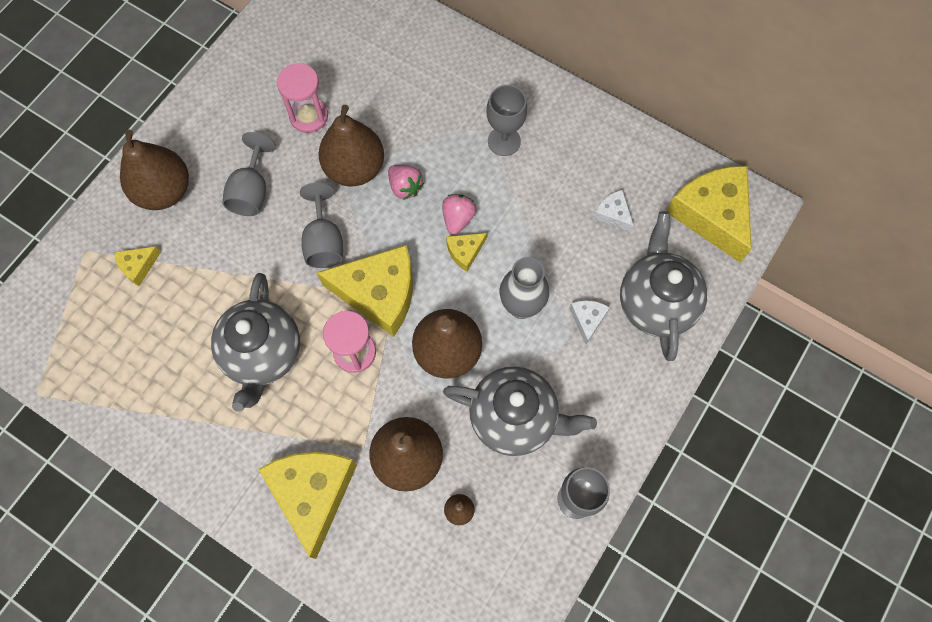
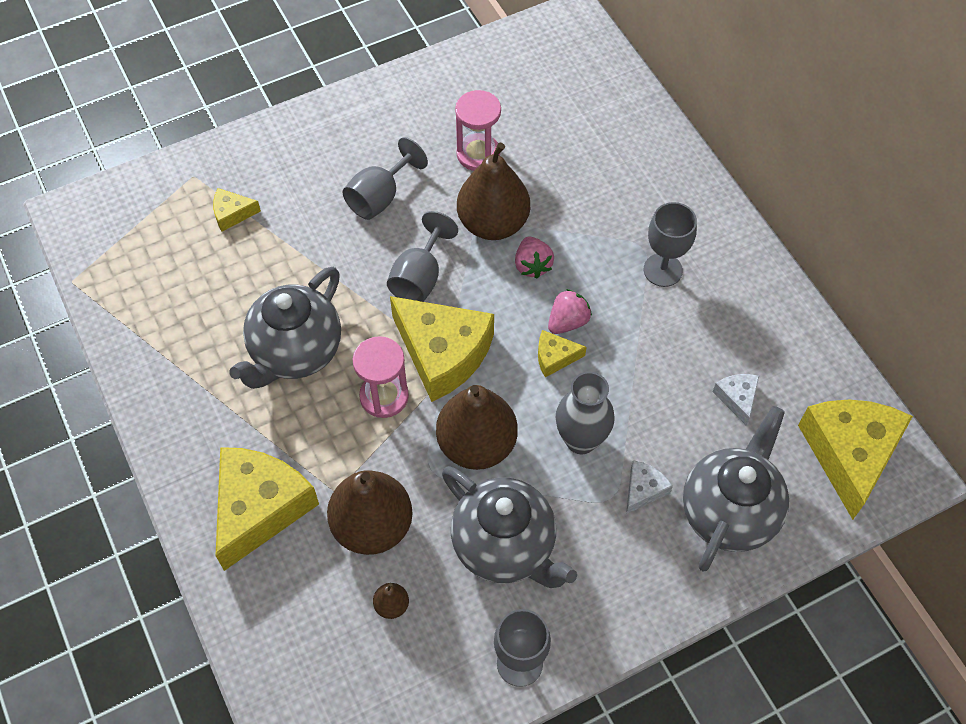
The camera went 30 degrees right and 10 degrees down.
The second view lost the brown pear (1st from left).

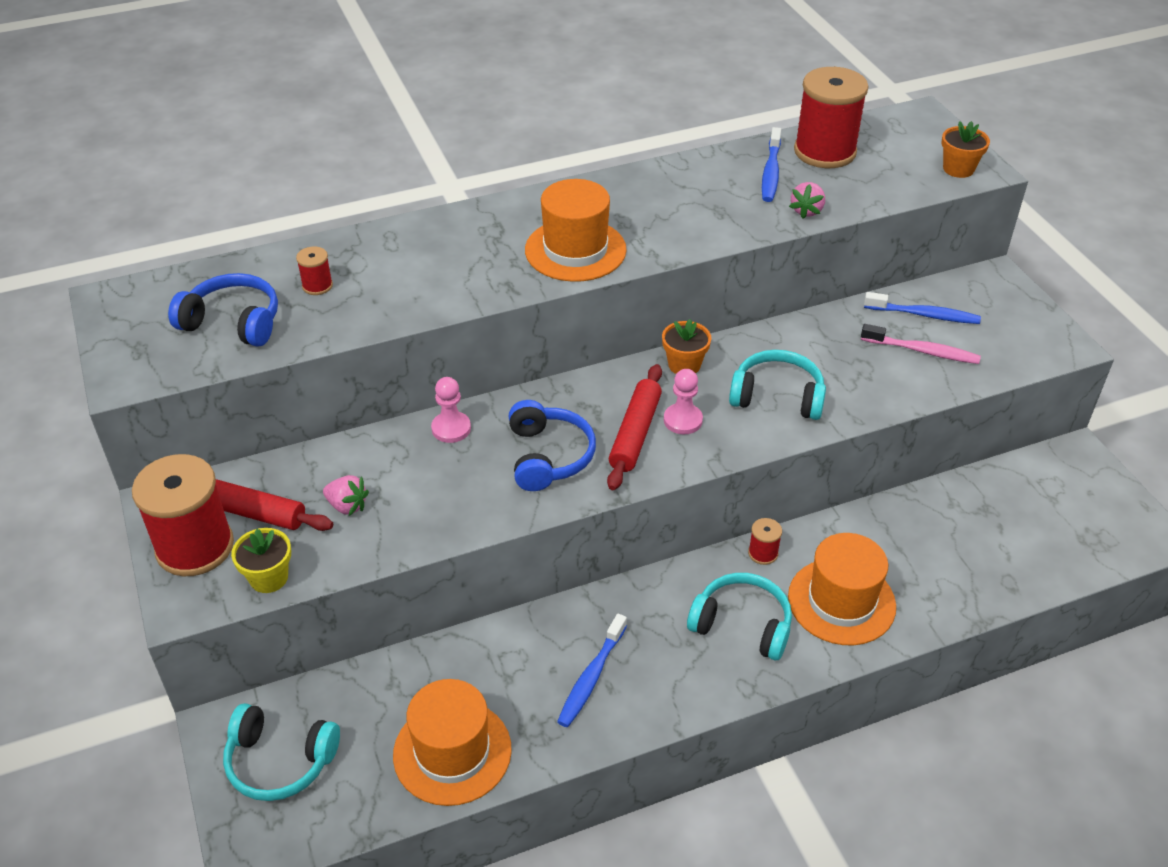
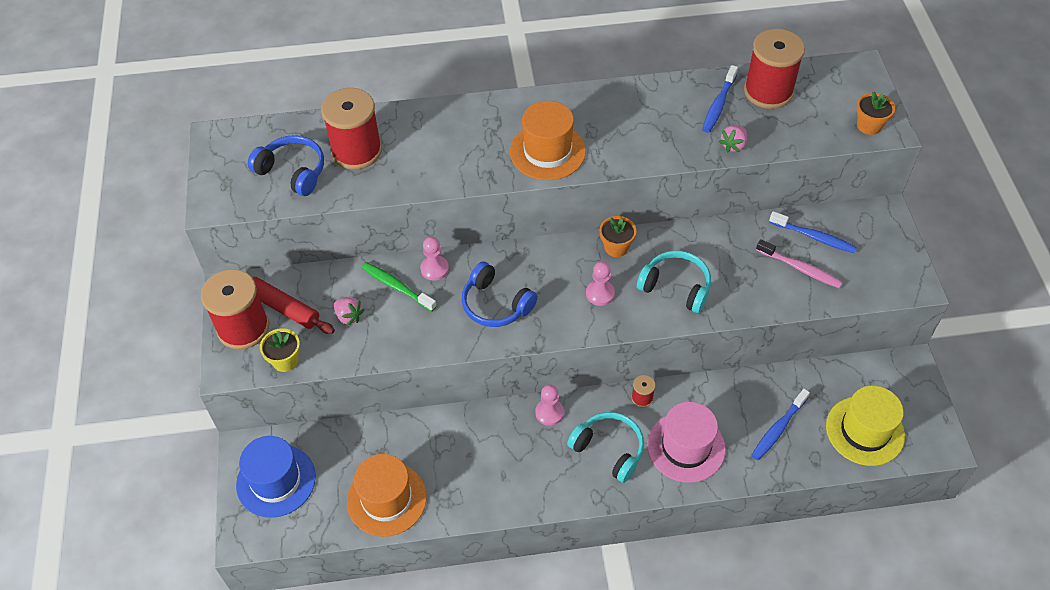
The camera went 15 degrees right and 10 degrees up.
The size of the red spool (2nd from left) changed by a factor of 2.31.
The second view lost the red rolling pin (2nd from left).
The blue headphones (2nd from left) ended up facing another way, 120 degrees clockwise from before.
What was the orange hat (3rd from left) turned into the pink hat.
The blue toothbrush (1st from left in the first image) ended up elsewhere.
Where the turquoise headphones (1st from left) stood, the blue hat came to stand.
The second view gained the green toothbrush.
The second view gained the pink pawn (2nd from left).
The second view gained the yellow hat.

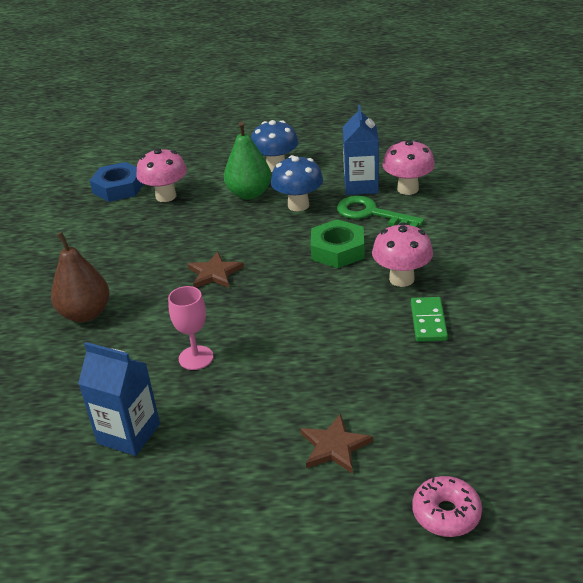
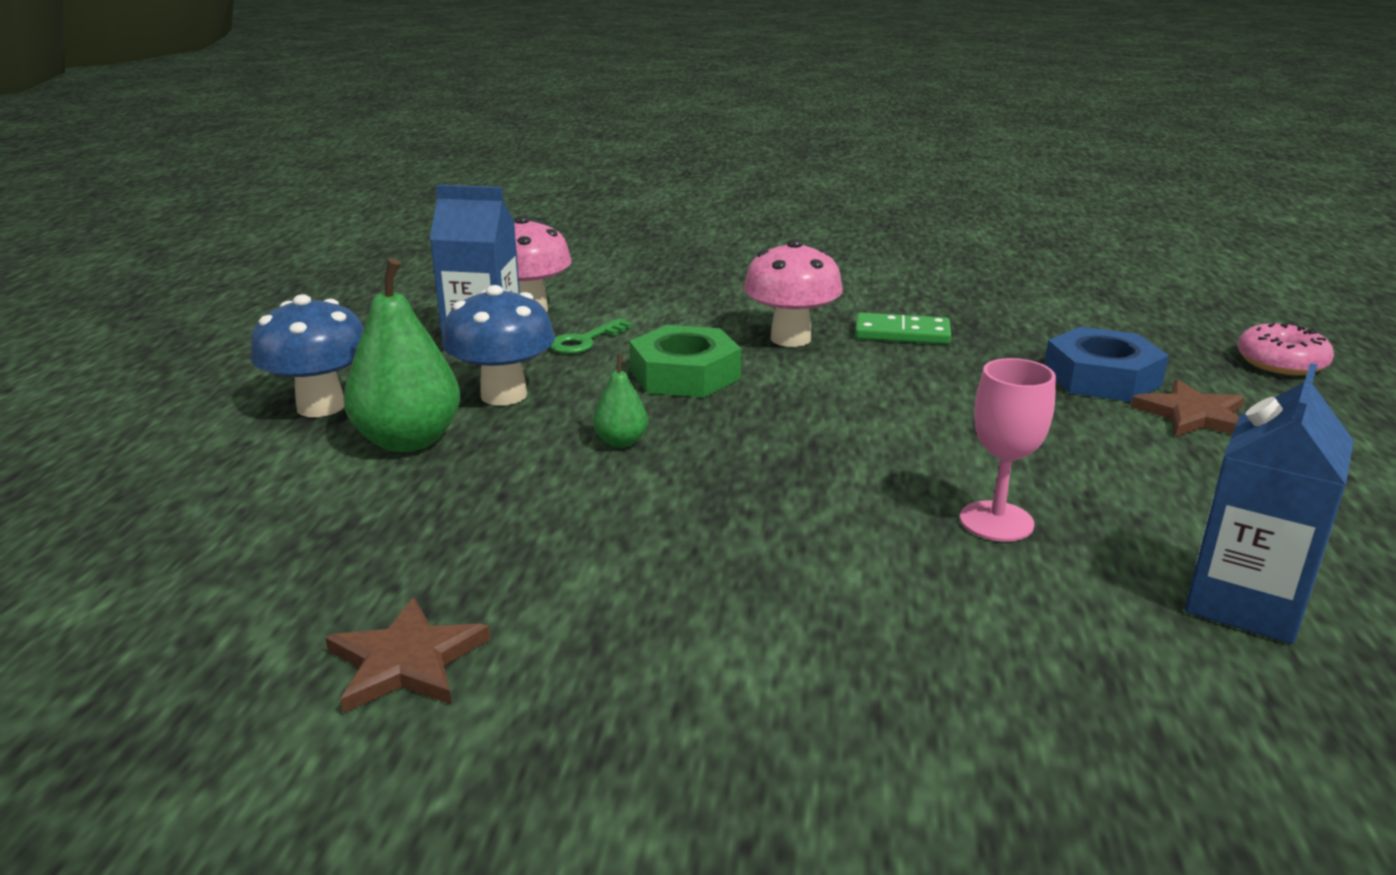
The camera went 85 degrees left and 10 degrees down.
The second view lost the pink mushroom (1st from left).
The blue nut ended up elsewhere.
The size of the green key changed by a factor of 0.59.
The second view lost the brown pear.
The brown star (1st from left) ended up elsewhere.
The second view gained the green pear (2nd from left).

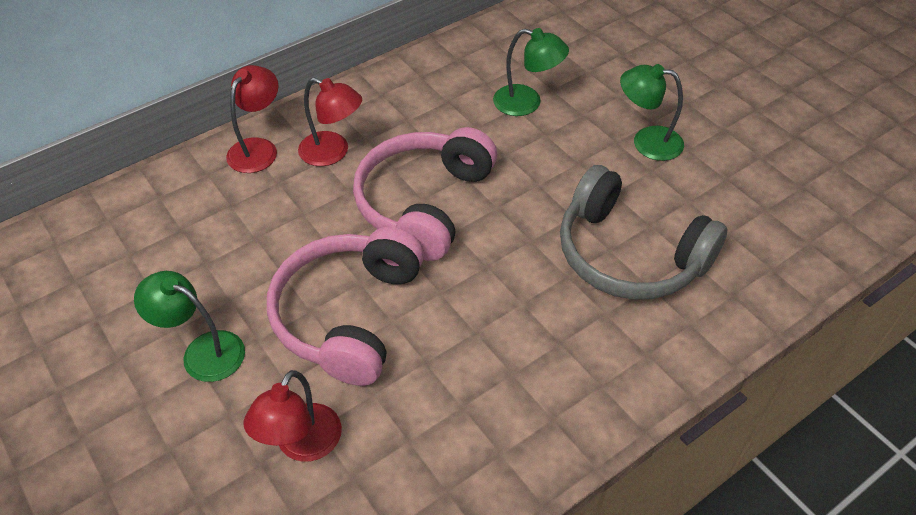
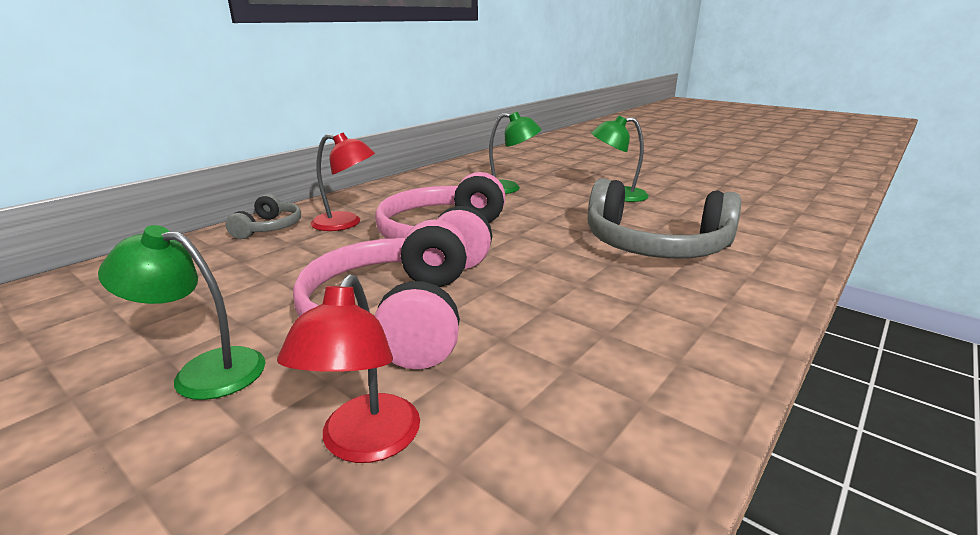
The camera went 15 degrees left and 25 degrees down.
Where the red lamp (1st from left) stood, the grey headphones (1st from left) came to stand.

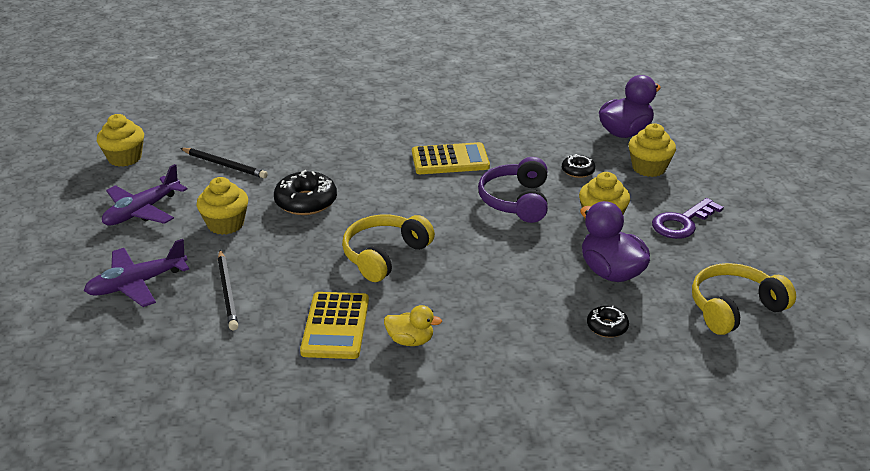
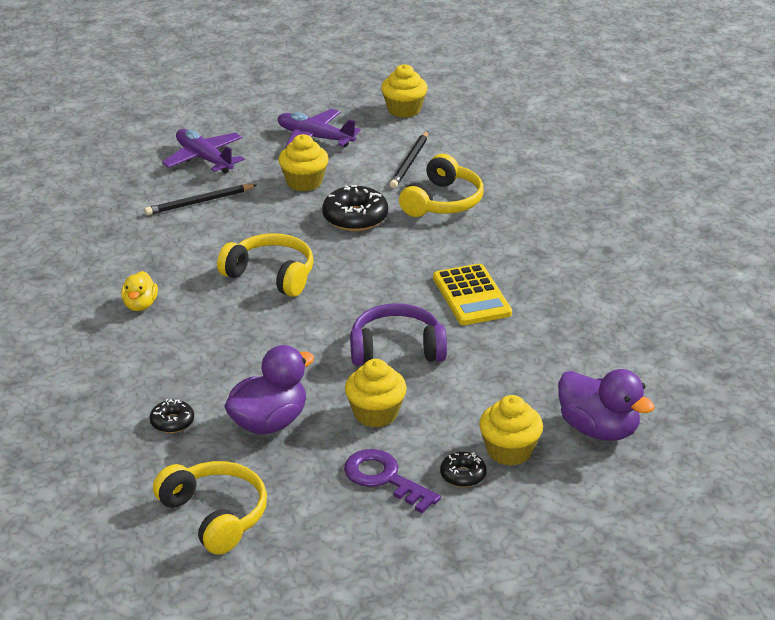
The camera went 80 degrees right and 0 degrees up.
The black donut (2nd from left in the first image) ended up elsewhere.
The second view lost the yellow calculator (1st from left).
The second view gained the yellow headphones (3rd from left).

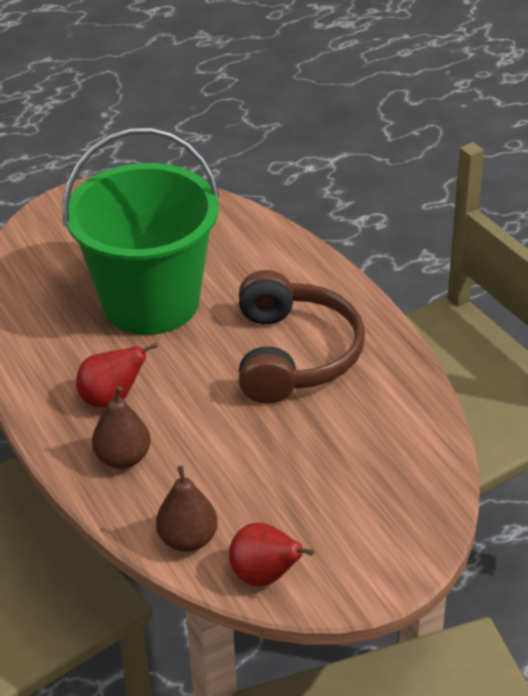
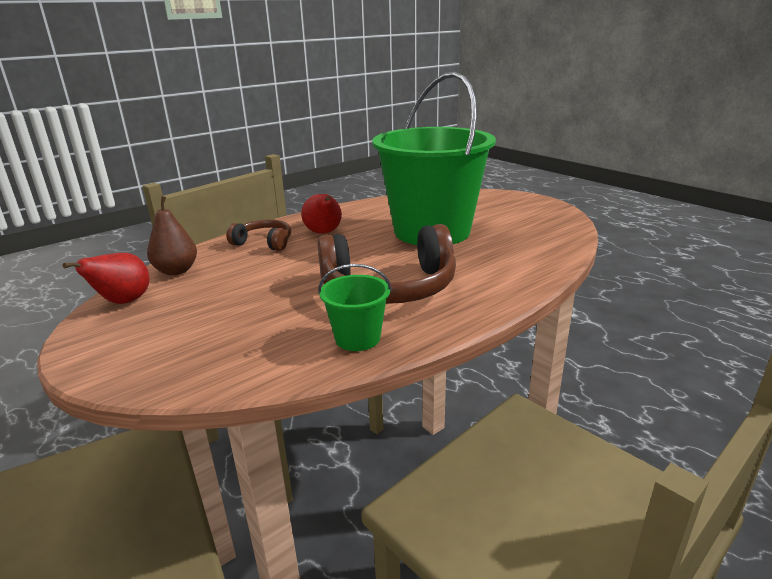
The camera went 80 degrees right and 15 degrees down.
Where the brown pear (1st from left) stood, the brown headphones (1st from left) came to stand.
The second view gained the green bucket (1st from left).

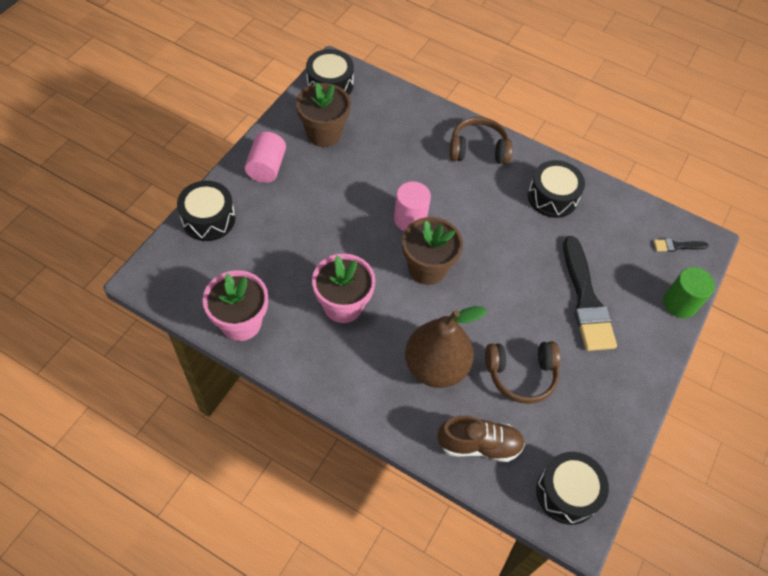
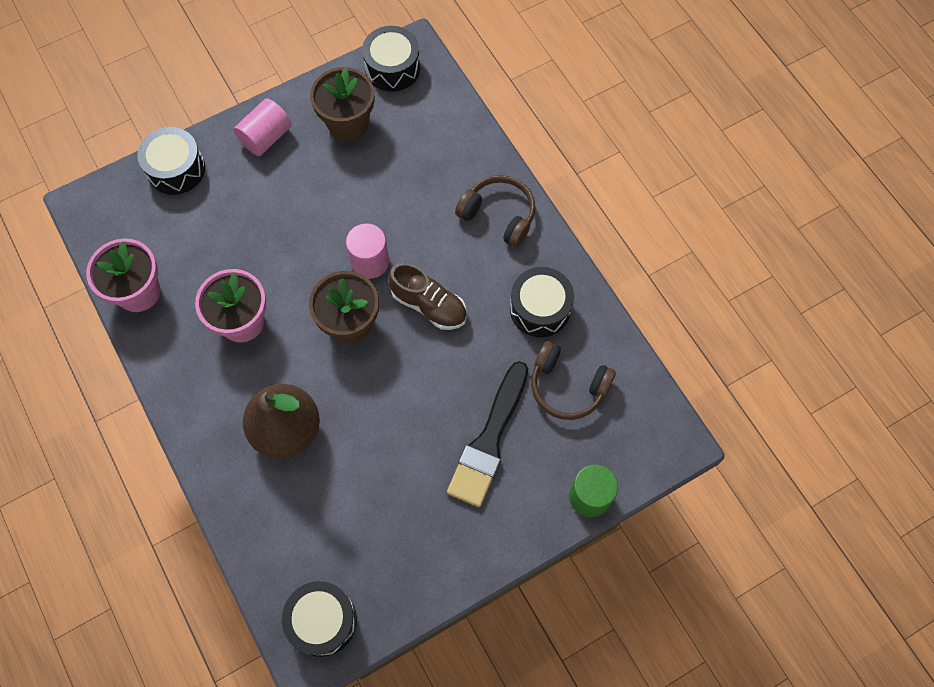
The camera went 35 degrees right and 10 degrees up.
The second view lost the black brush (2nd from left).
The brown headphones (2nd from left) ended up elsewhere.
The brown shoe ended up elsewhere.

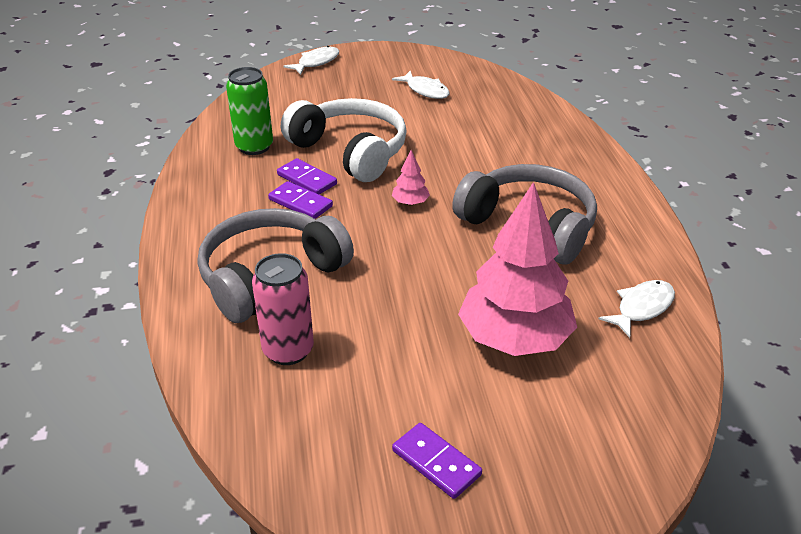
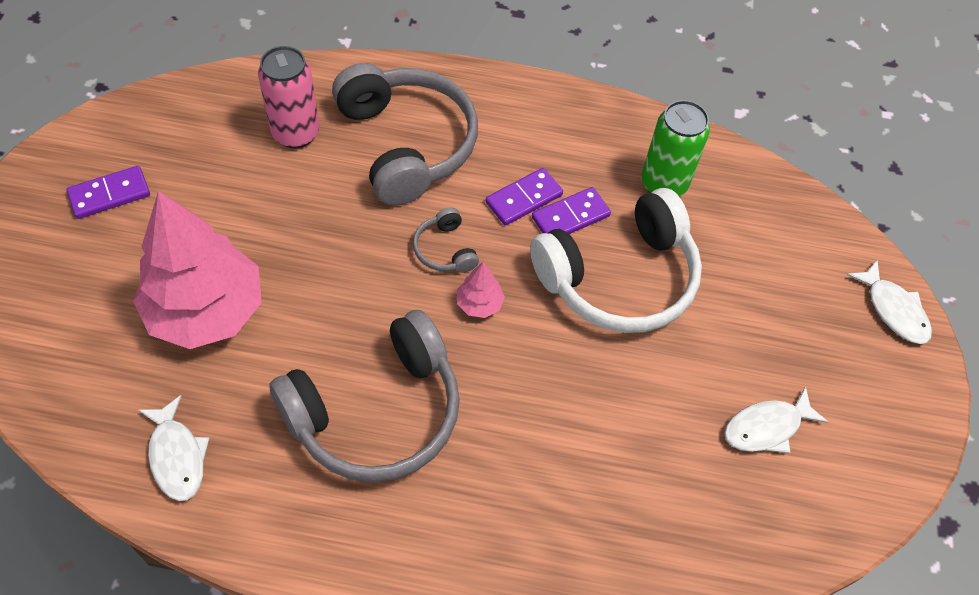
The camera went 105 degrees right and 20 degrees up.
The second view gained the grey headphones (3rd from left).

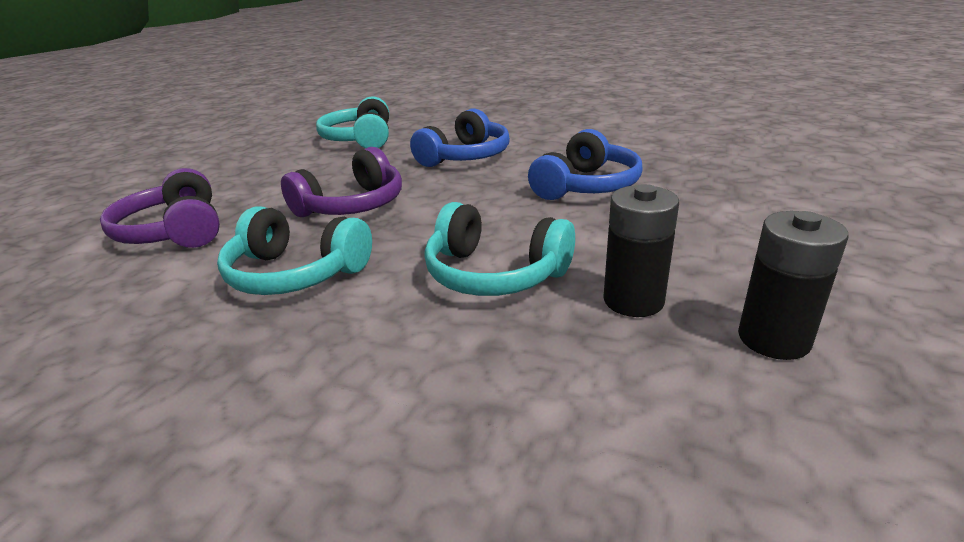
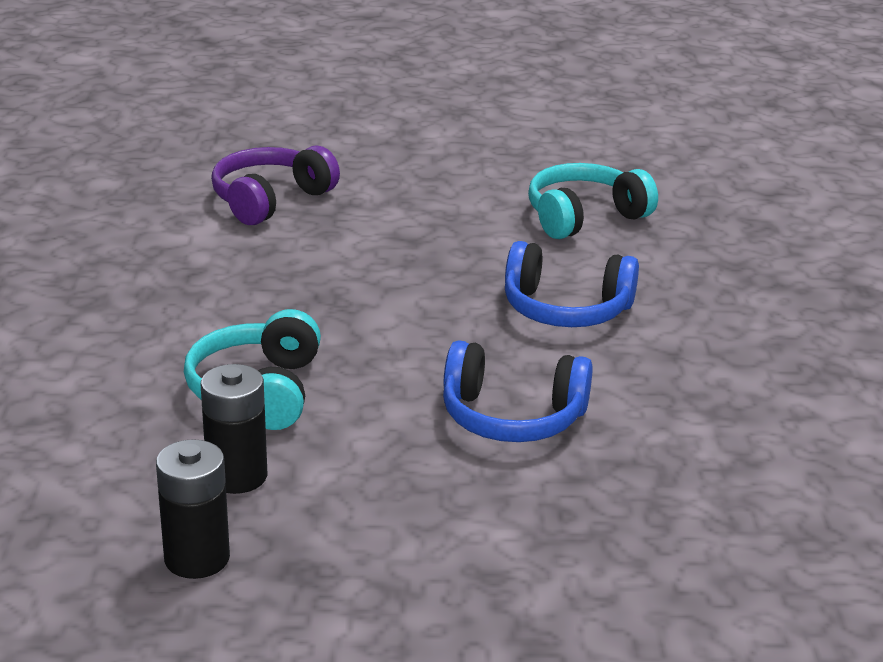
The camera went 65 degrees right and 0 degrees up.
The second view lost the purple headphones (2nd from left).
The second view lost the turquoise headphones (1st from left).

